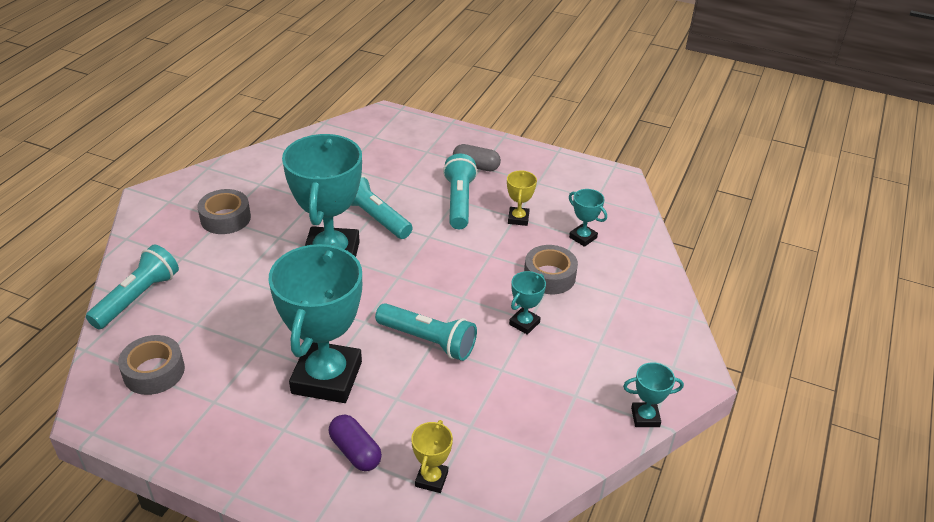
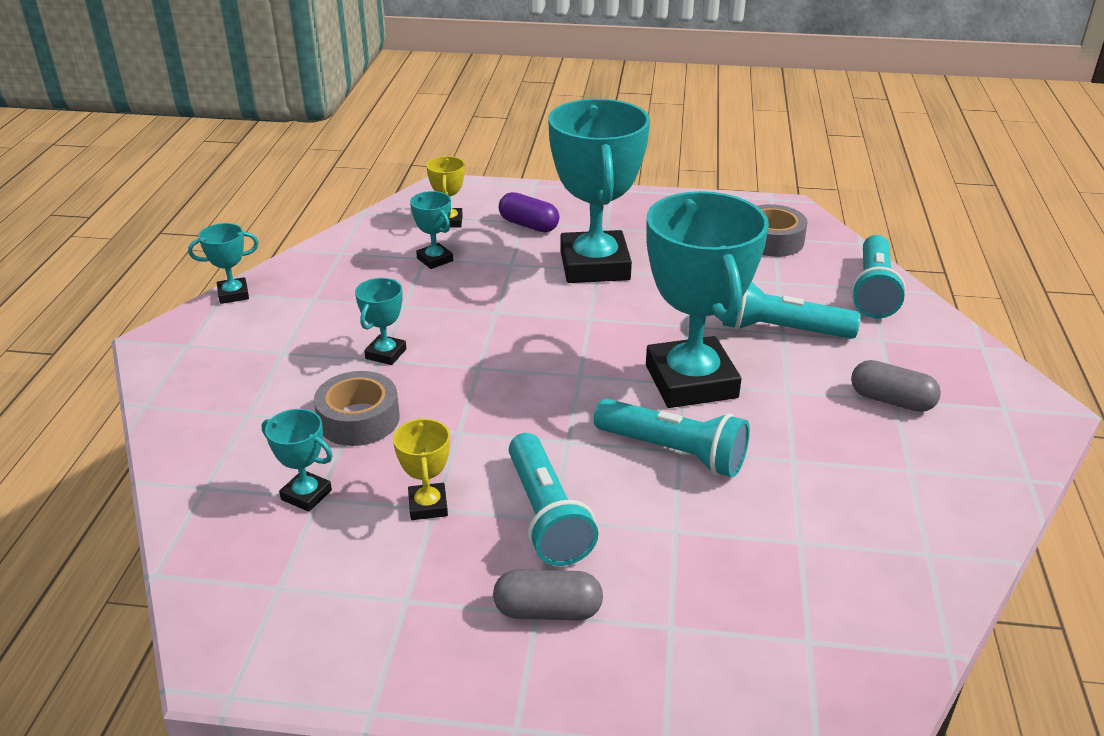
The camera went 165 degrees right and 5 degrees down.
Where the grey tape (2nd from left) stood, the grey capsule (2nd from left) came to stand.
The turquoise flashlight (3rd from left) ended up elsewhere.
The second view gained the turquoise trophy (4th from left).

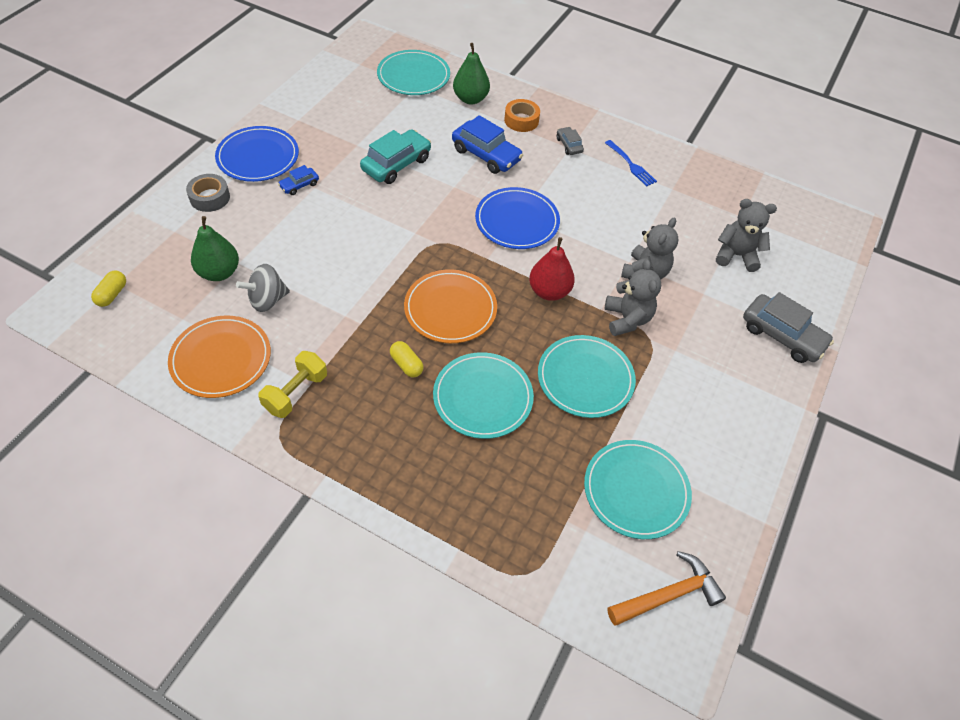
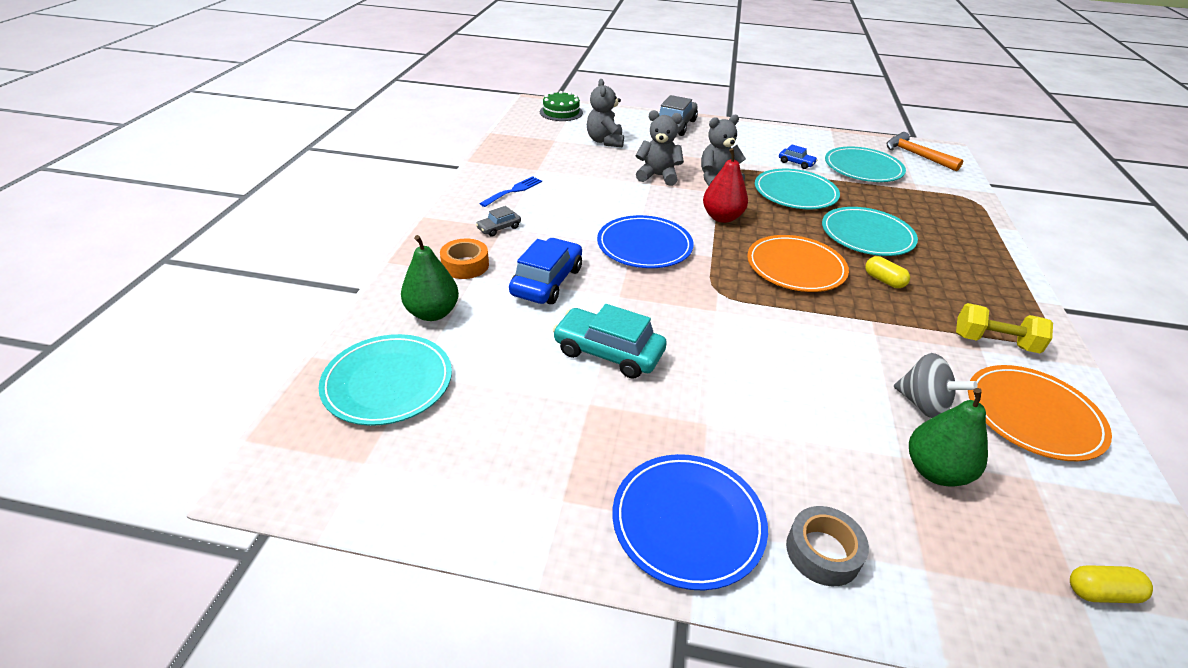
The camera went 105 degrees left and 15 degrees down.
The blue car (1st from left in the first image) ended up elsewhere.
The yellow capsule (2nd from left in the first image) ended up facing another way, 75 degrees counterclockwise from before.
The second view gained the green cake.

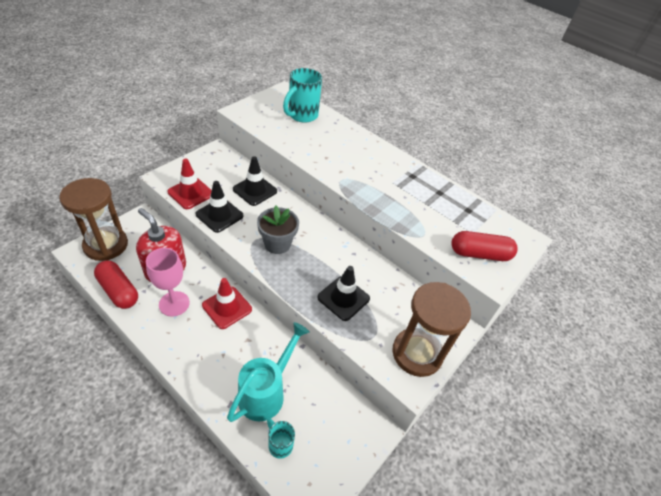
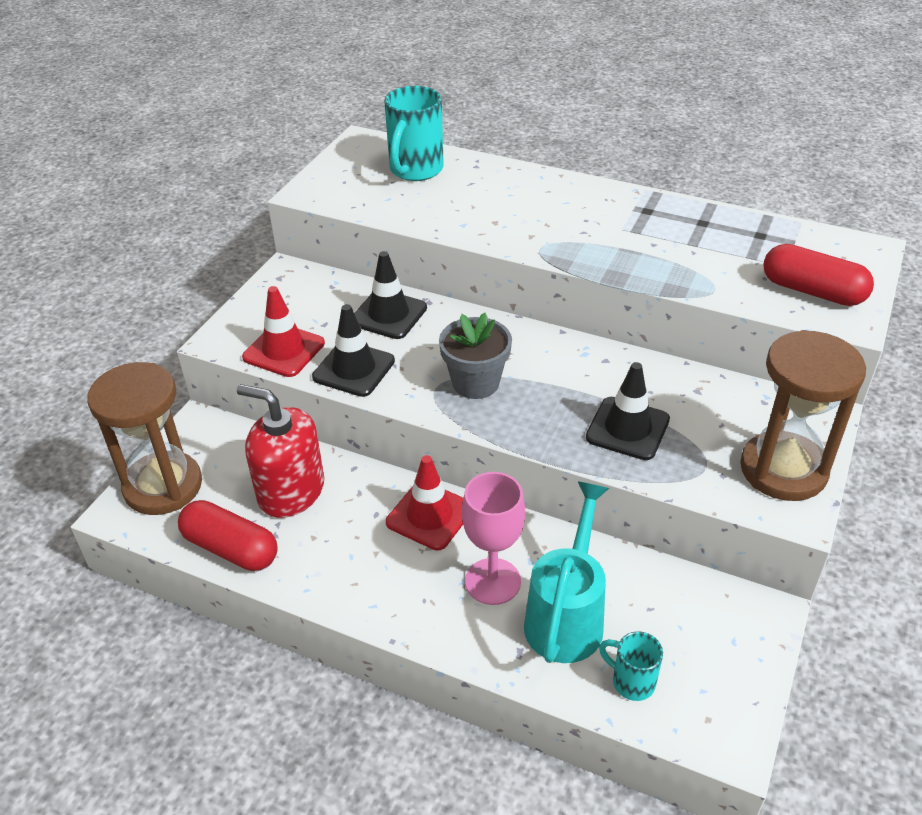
The camera went 10 degrees left and 5 degrees down.
The red capsule (2nd from left) ended up facing another way, 45 degrees clockwise from before.
The pink goblet ended up elsewhere.

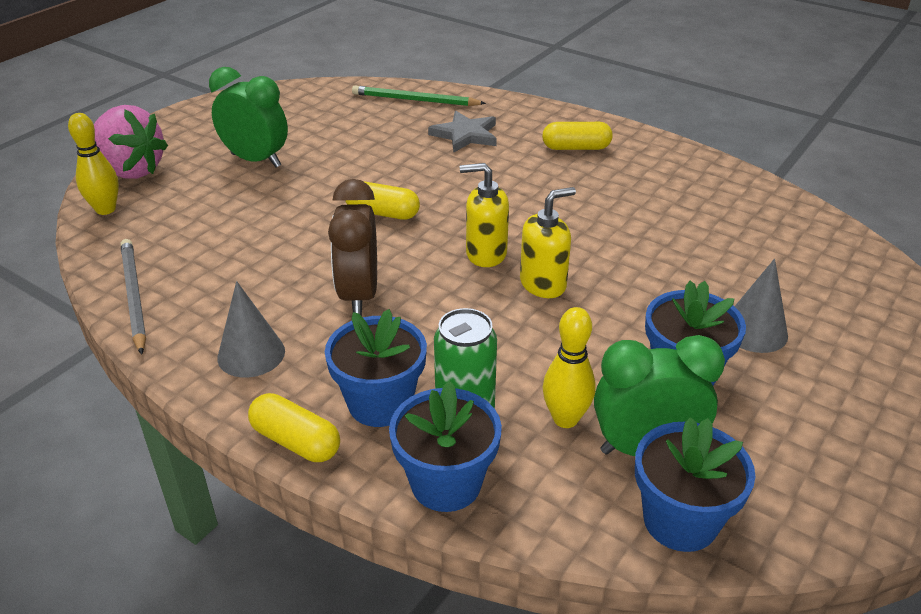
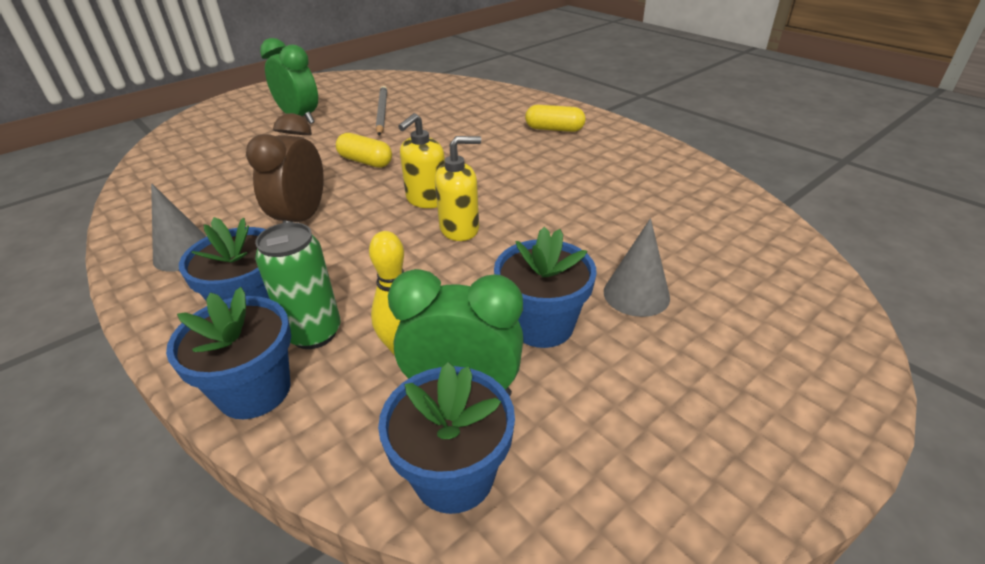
The camera went 15 degrees right and 0 degrees up.
The second view lost the green pencil.
The second view lost the pink strawberry.
The second view lost the grey star.
The second view lost the yellow bowling pin (1st from left).
The yellow soap dispenser (1st from left) ended up facing another way, 75 degrees counterclockwise from before.
The grey pencil ended up elsewhere.
The second view lost the yellow capsule (1st from left).

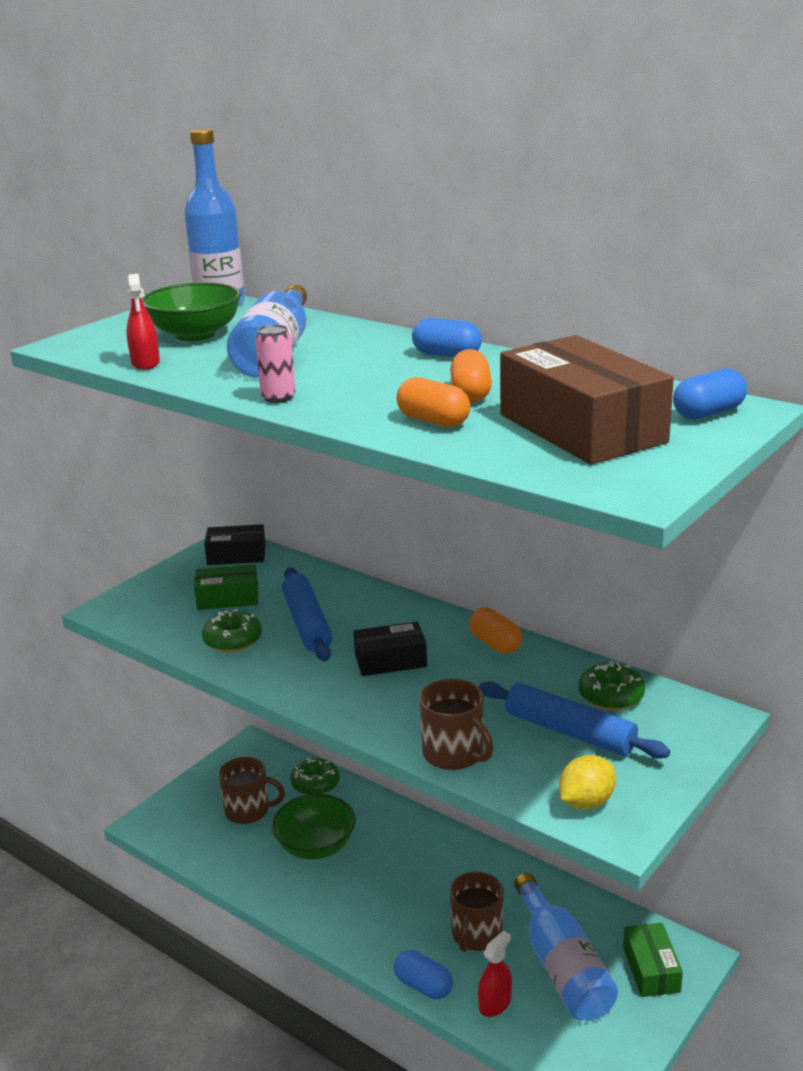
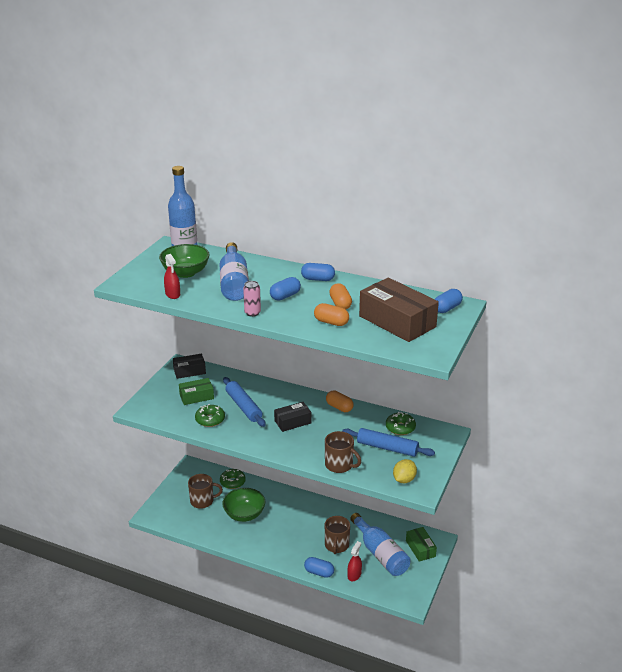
The camera went 15 degrees left and 5 degrees up.
The second view gained the blue capsule (1st from left).

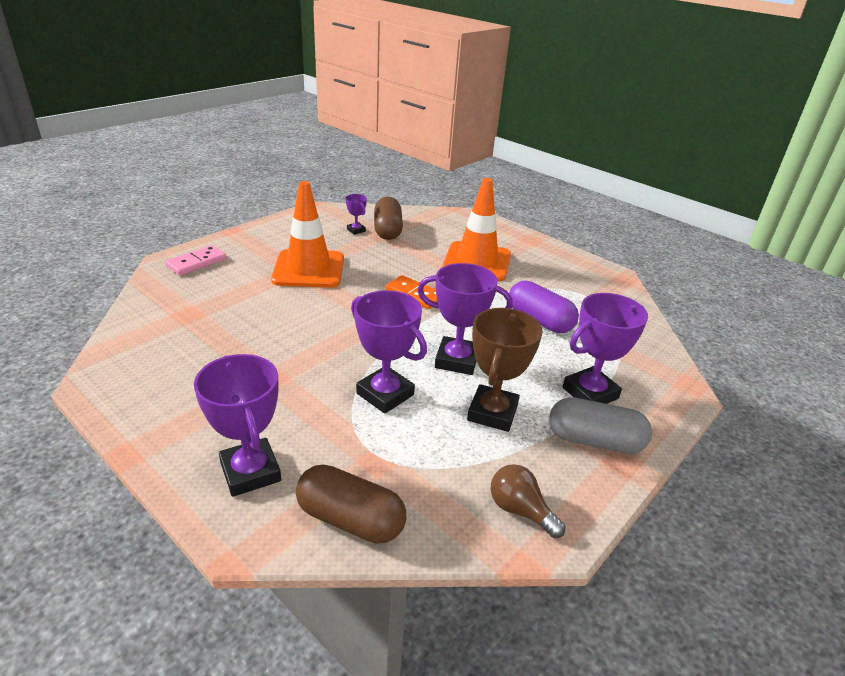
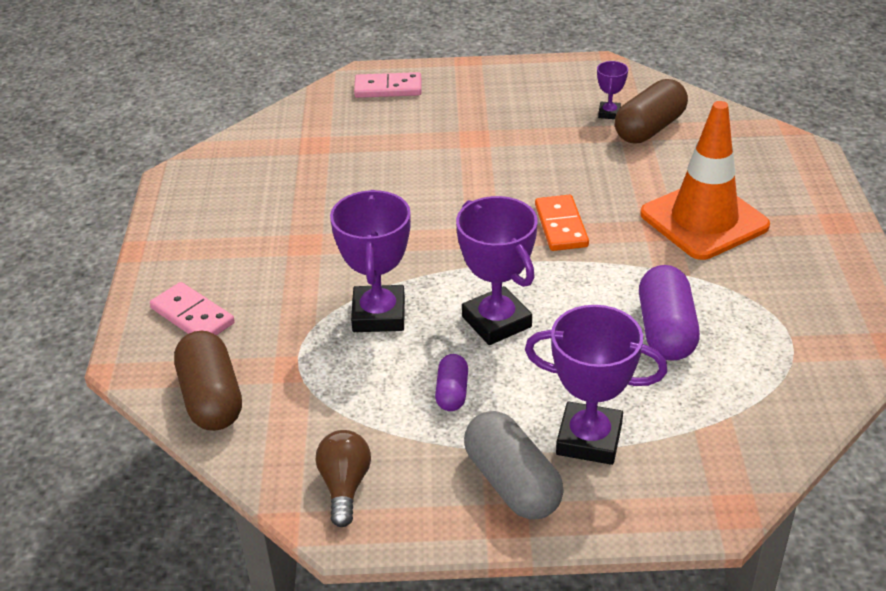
The camera went 50 degrees right and 5 degrees up.
The second view lost the orange traffic cone (1st from left).
Where the brown trophy stood, the purple capsule (1st from left) came to stand.
Where the purple trophy (1st from left) stood, the pink domino (1st from left) came to stand.

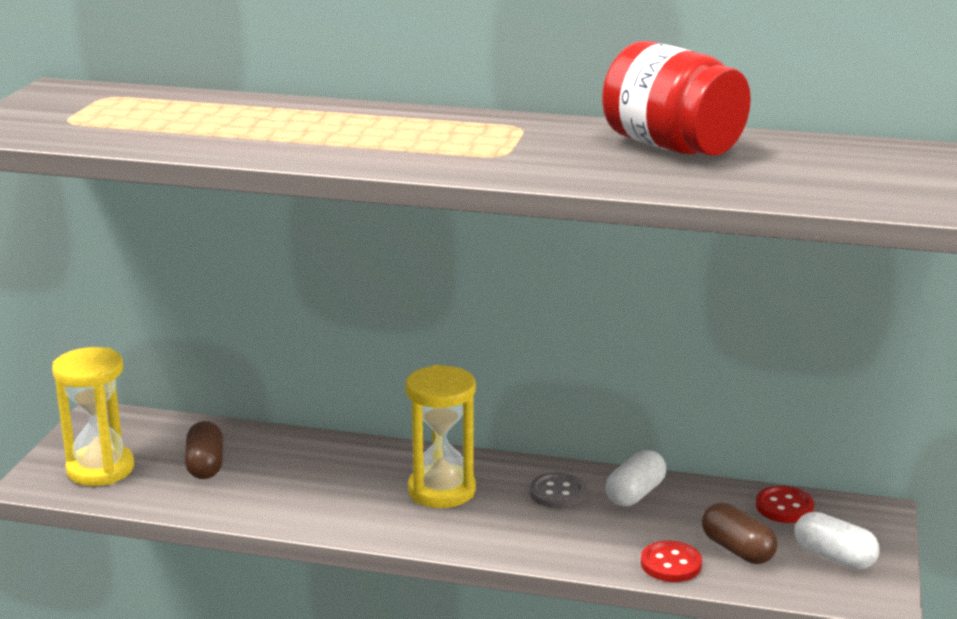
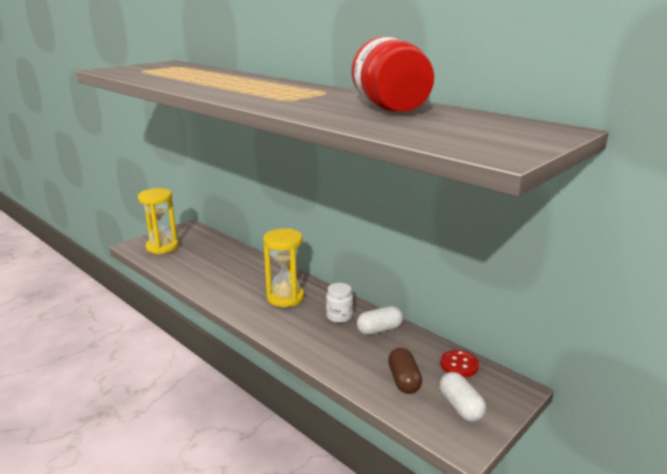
The camera went 30 degrees right and 0 degrees up.
The second view lost the brown capsule (1st from left).
Where the grey button stood, the white jar came to stand.
The second view lost the red button (1st from left).

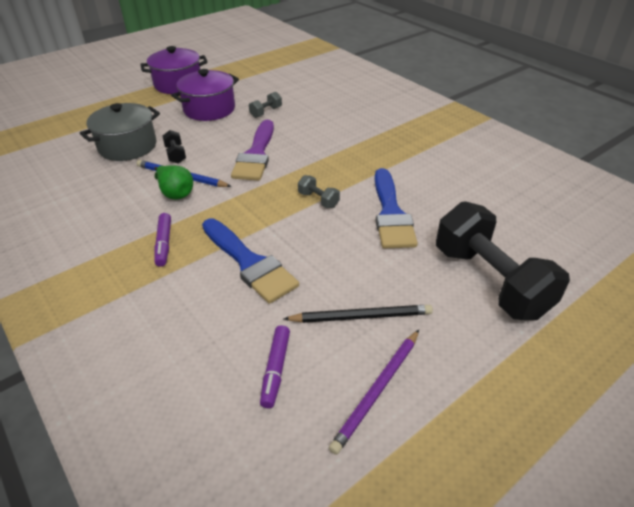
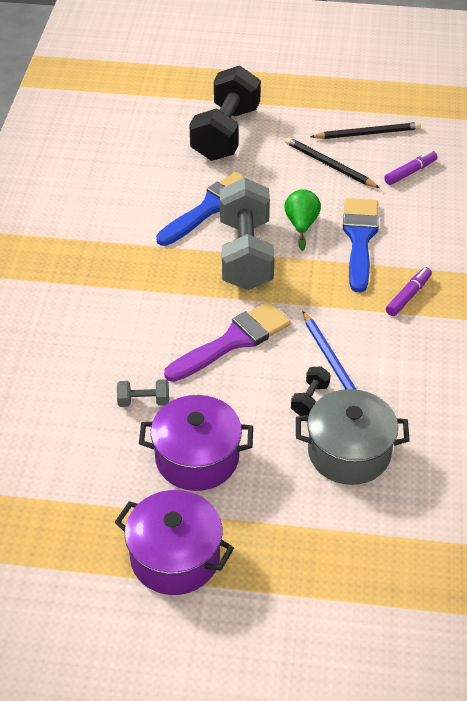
The camera went 135 degrees left and 5 degrees up.
The green pear ended up elsewhere.
The size of the grey dumbbell (2nd from left) changed by a factor of 2.46.
What was the purple pencil turned into the black pencil (2nd from left).

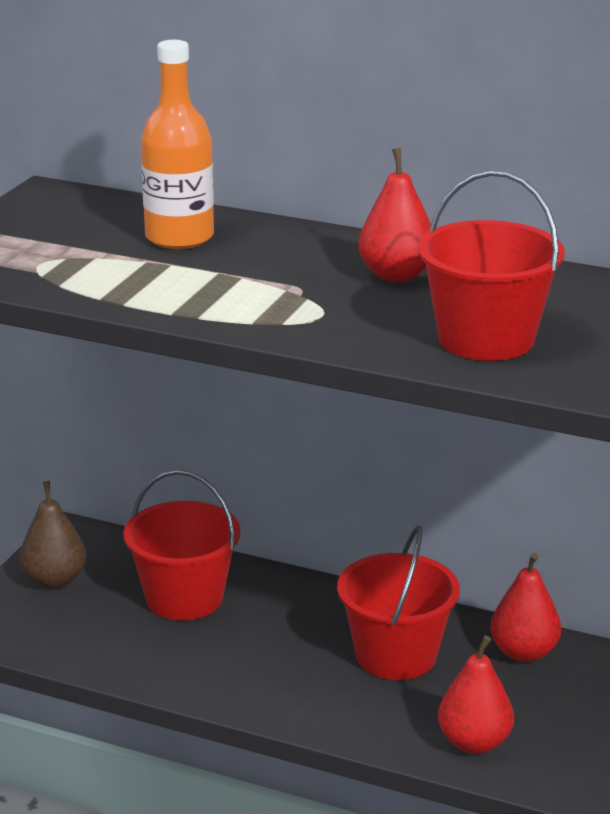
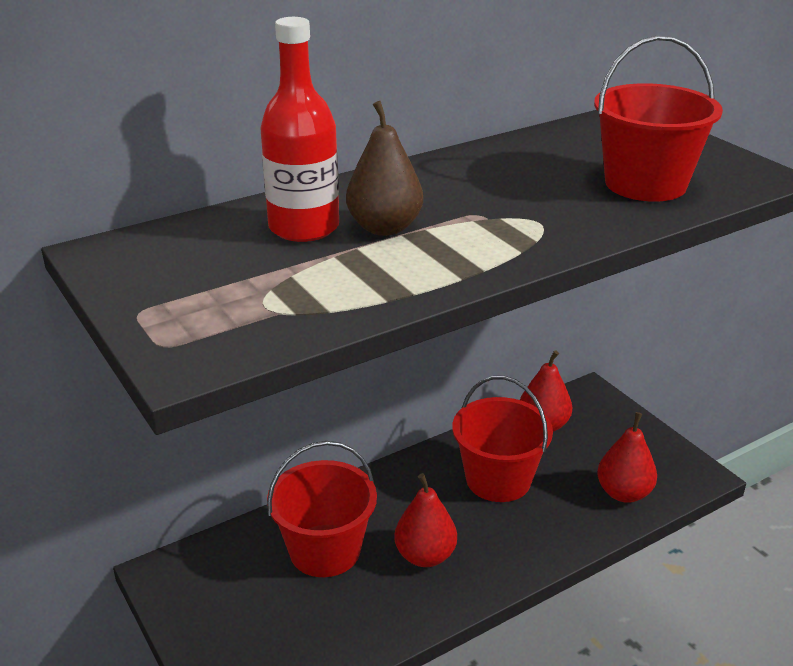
The camera went 55 degrees left and 5 degrees up.
What was the orange bottle turned into the red bottle.
The red pear (1st from left) ended up elsewhere.
The brown pear ended up elsewhere.

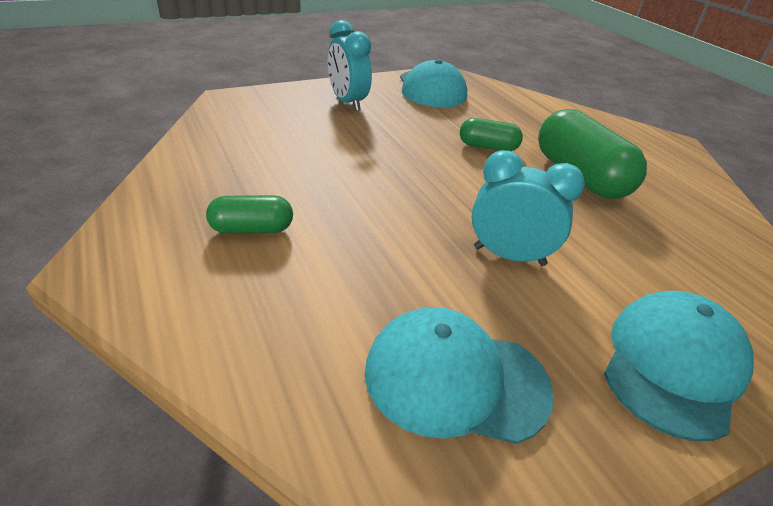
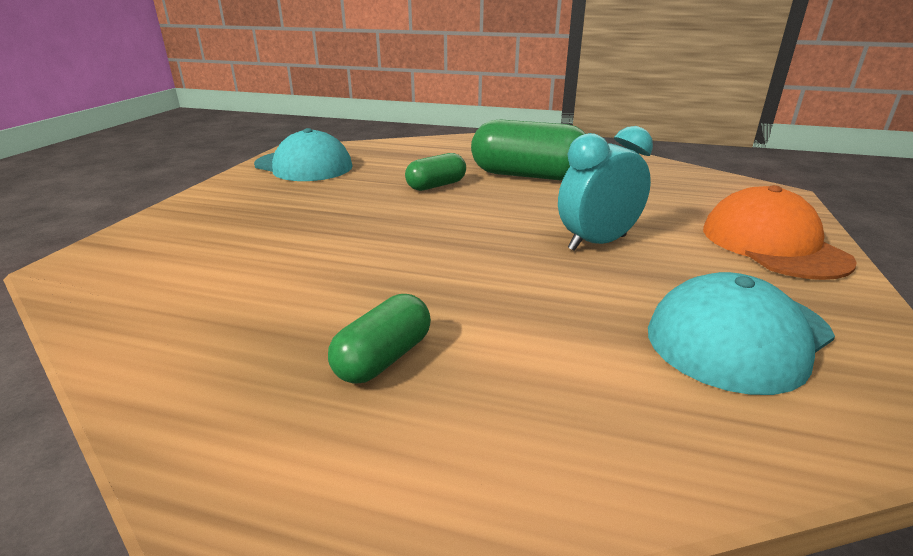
The camera went 45 degrees left and 10 degrees down.
The second view lost the turquoise clock (1st from left).
What was the turquoise cap (3rd from left) turned into the orange cap.

